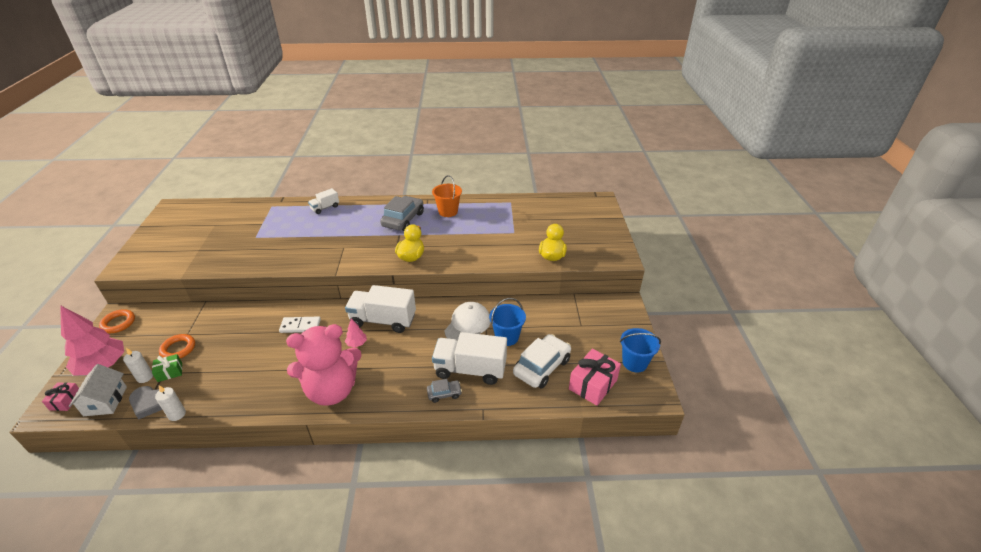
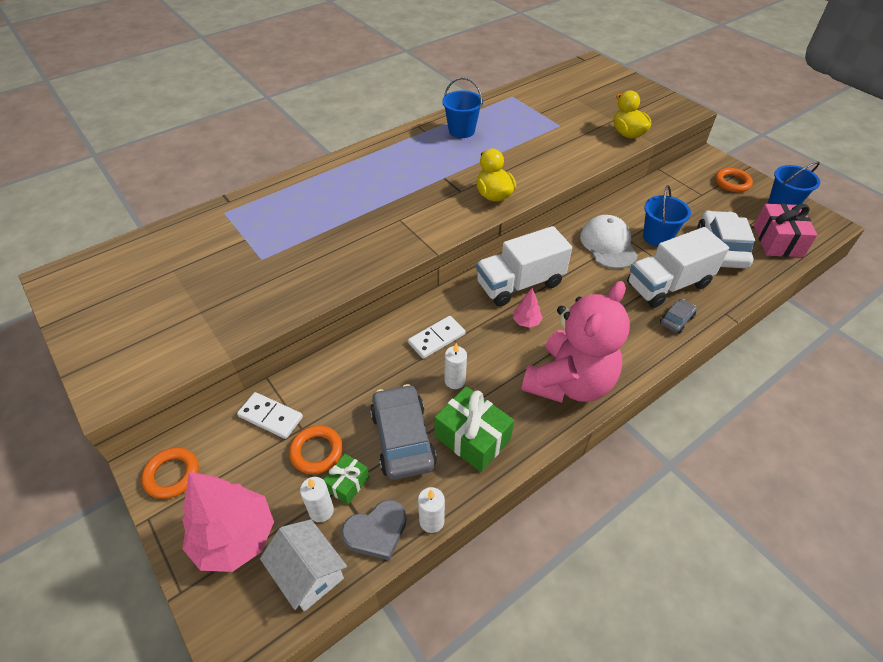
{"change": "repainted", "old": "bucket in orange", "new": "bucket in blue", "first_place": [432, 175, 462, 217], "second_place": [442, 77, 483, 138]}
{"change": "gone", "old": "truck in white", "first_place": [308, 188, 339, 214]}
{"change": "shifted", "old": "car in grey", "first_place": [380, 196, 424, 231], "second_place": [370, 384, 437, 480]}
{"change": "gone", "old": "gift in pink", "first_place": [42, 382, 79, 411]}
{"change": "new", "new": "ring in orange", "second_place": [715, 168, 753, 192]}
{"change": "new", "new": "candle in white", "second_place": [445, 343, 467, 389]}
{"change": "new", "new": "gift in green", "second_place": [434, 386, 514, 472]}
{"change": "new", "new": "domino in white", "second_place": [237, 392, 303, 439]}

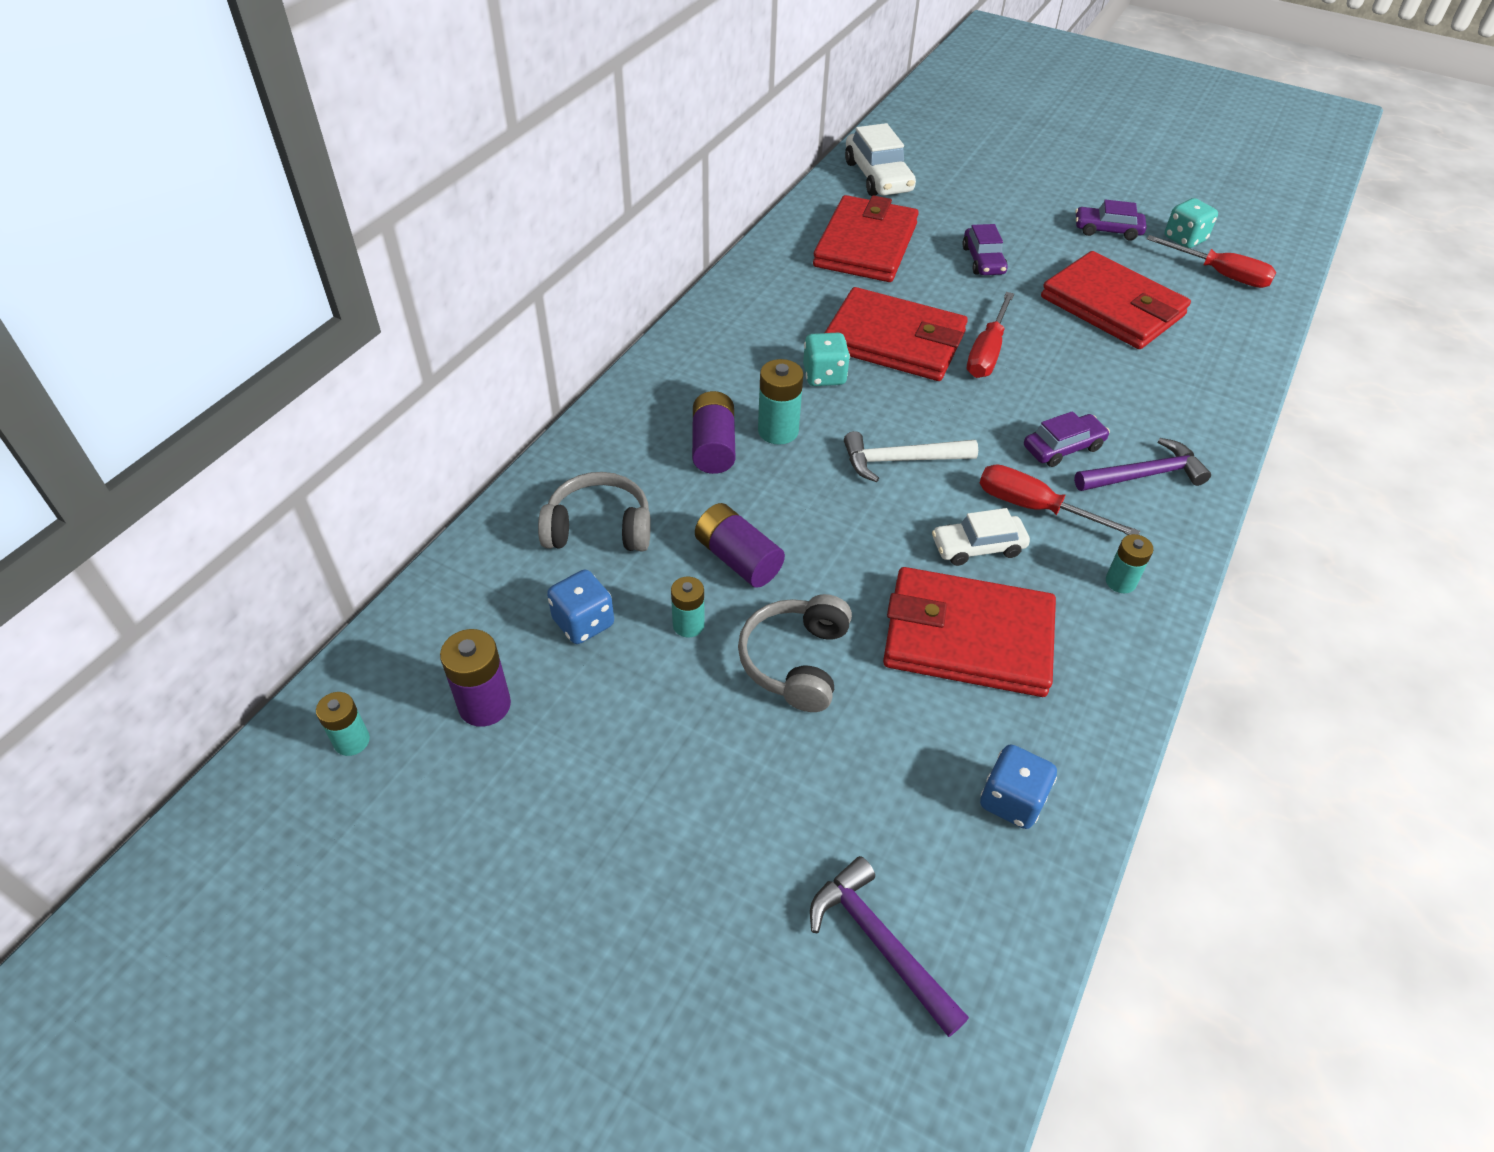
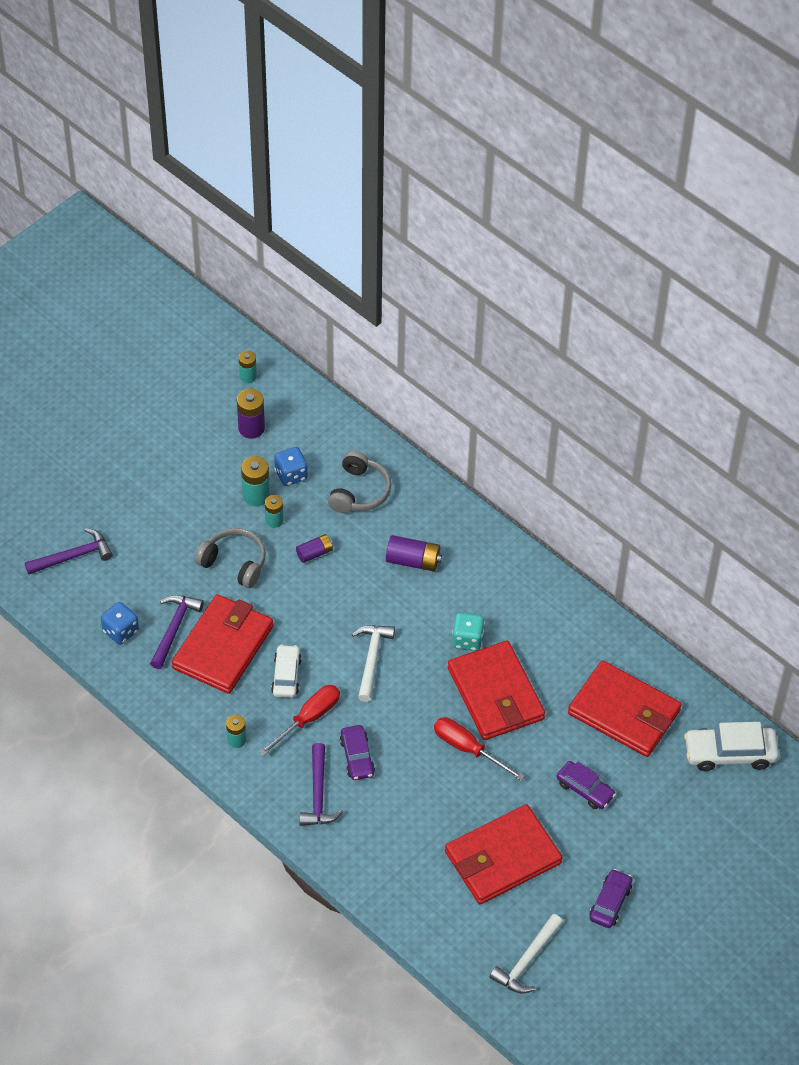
{"change": "gone", "old": "dice in turquoise", "first_place": [1164, 198, 1218, 248]}
{"change": "rotated", "old": "car in purple", "first_place": [962, 224, 1008, 275], "second_place": [556, 761, 616, 809], "degrees": -150}
{"change": "swapped", "old": "screwdriver in red", "new": "hammer in white", "first_place": [1147, 235, 1276, 288], "second_place": [489, 914, 563, 994]}
{"change": "rotated", "old": "wallet in red", "first_place": [825, 287, 968, 381], "second_place": [448, 641, 545, 740], "degrees": -60}
{"change": "shifted", "old": "battery in turquoise", "first_place": [758, 359, 803, 445], "second_place": [241, 456, 270, 506]}
{"change": "scaled", "old": "battery in purple", "first_place": [695, 503, 785, 588], "second_place": [296, 534, 333, 563], "factor": 0.66}
{"change": "new", "new": "hammer in purple", "second_place": [150, 595, 204, 669]}

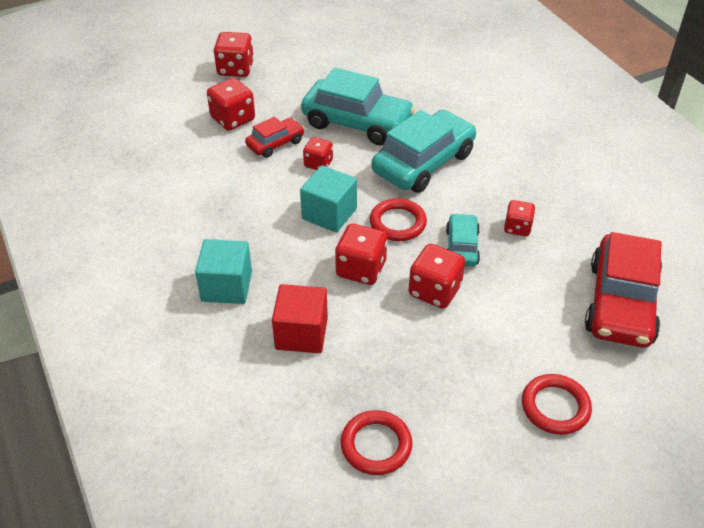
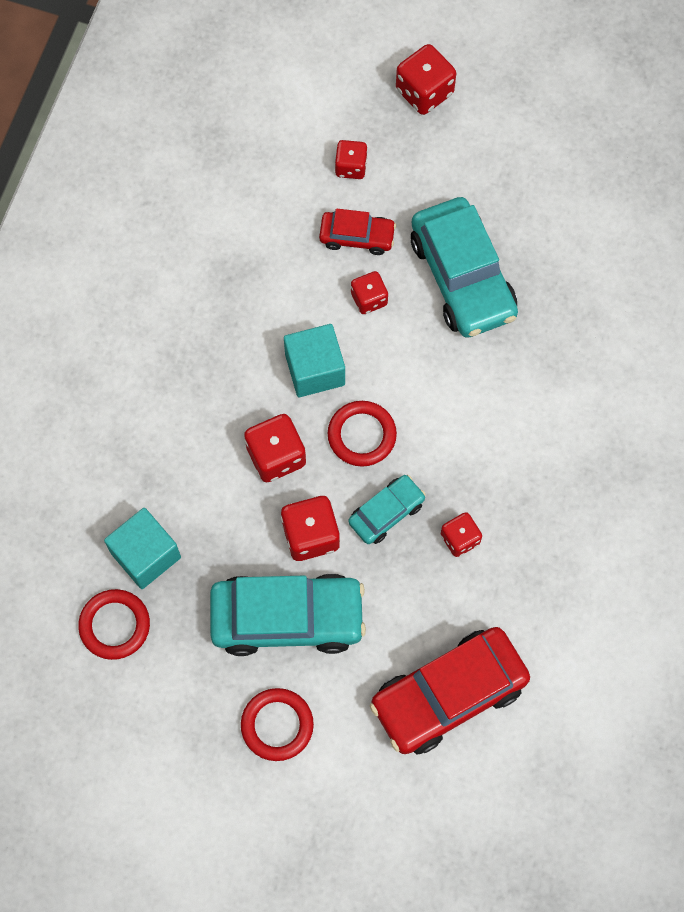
{"change": "scaled", "old": "dice in red", "first_place": [207, 78, 255, 131], "second_place": [335, 140, 368, 179], "factor": 0.64}
{"change": "shifted", "old": "car in turquoise", "first_place": [372, 110, 476, 193], "second_place": [210, 574, 366, 656]}
{"change": "shifted", "old": "cube in turquoise", "first_place": [195, 239, 252, 304], "second_place": [104, 508, 181, 589]}
{"change": "gone", "old": "cube in red", "first_place": [272, 284, 328, 353]}

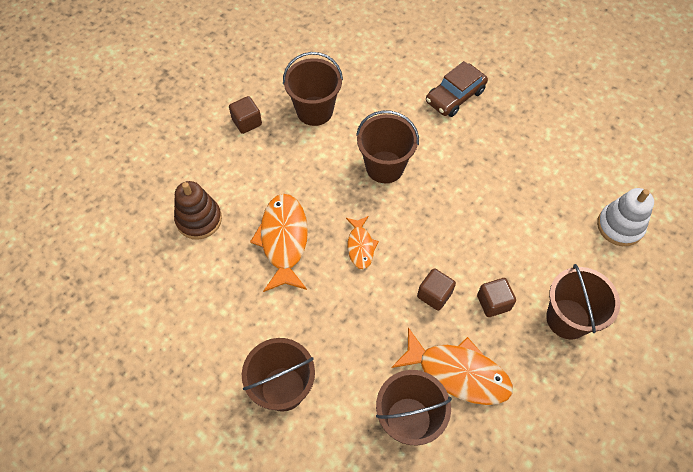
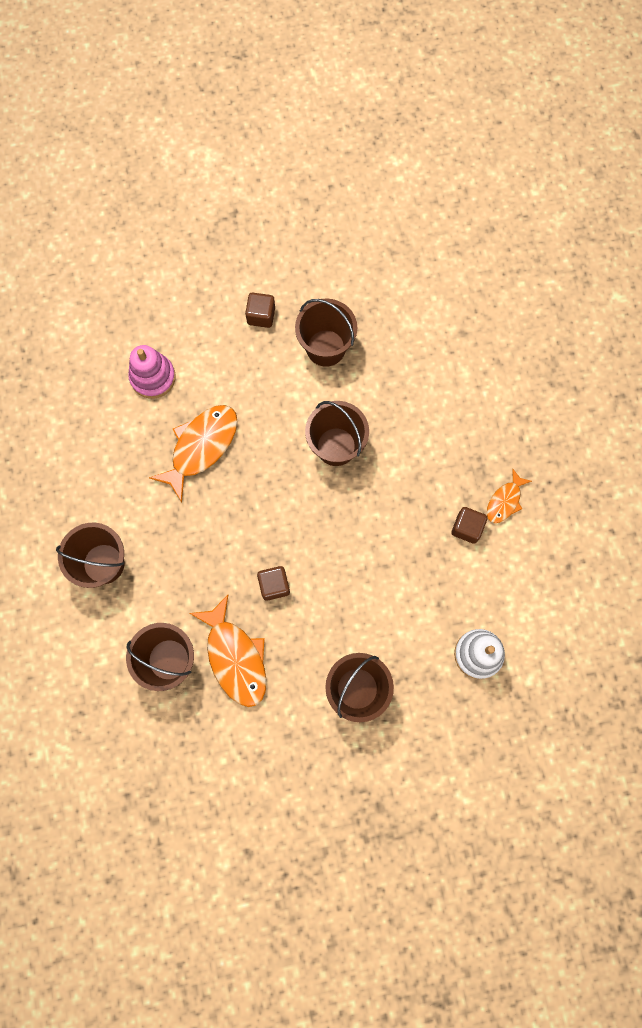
{"change": "gone", "old": "car in brown", "first_place": [426, 61, 488, 117]}
{"change": "repainted", "old": "stacking toy in brown", "new": "stacking toy in pink", "first_place": [174, 181, 222, 240], "second_place": [128, 345, 176, 399]}
{"change": "shifted", "old": "fish in orange", "first_place": [346, 216, 379, 269], "second_place": [487, 469, 532, 523]}
{"change": "shifted", "old": "cube in brown", "first_place": [477, 278, 516, 317], "second_place": [451, 507, 488, 544]}

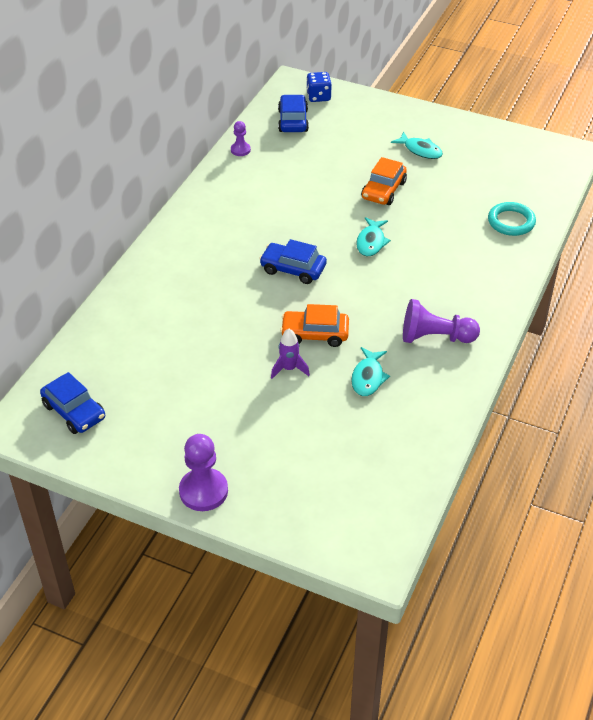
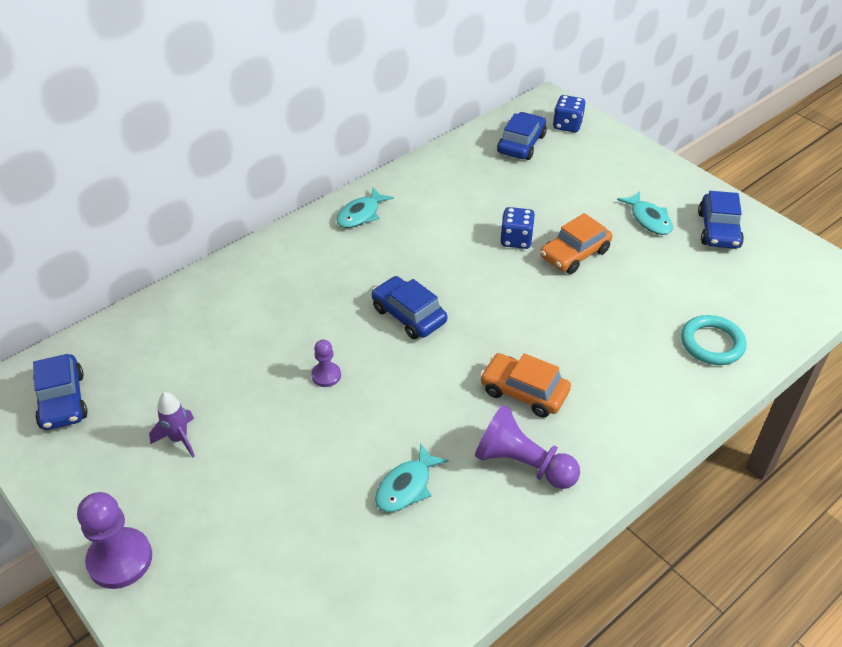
{"change": "shifted", "old": "pawn in purple", "first_place": [231, 121, 251, 156], "second_place": [311, 340, 341, 387]}
{"change": "shifted", "old": "fish in turquoise", "first_place": [356, 217, 391, 256], "second_place": [336, 188, 394, 228]}
{"change": "shifted", "old": "car in orange", "first_place": [280, 304, 349, 347], "second_place": [480, 353, 571, 417]}
{"change": "shifted", "old": "rocket in purple", "first_place": [271, 329, 310, 379], "second_place": [149, 392, 195, 457]}
{"change": "new", "new": "car in blue", "second_place": [698, 191, 744, 249]}
{"change": "new", "new": "dice in blue", "second_place": [500, 207, 535, 249]}

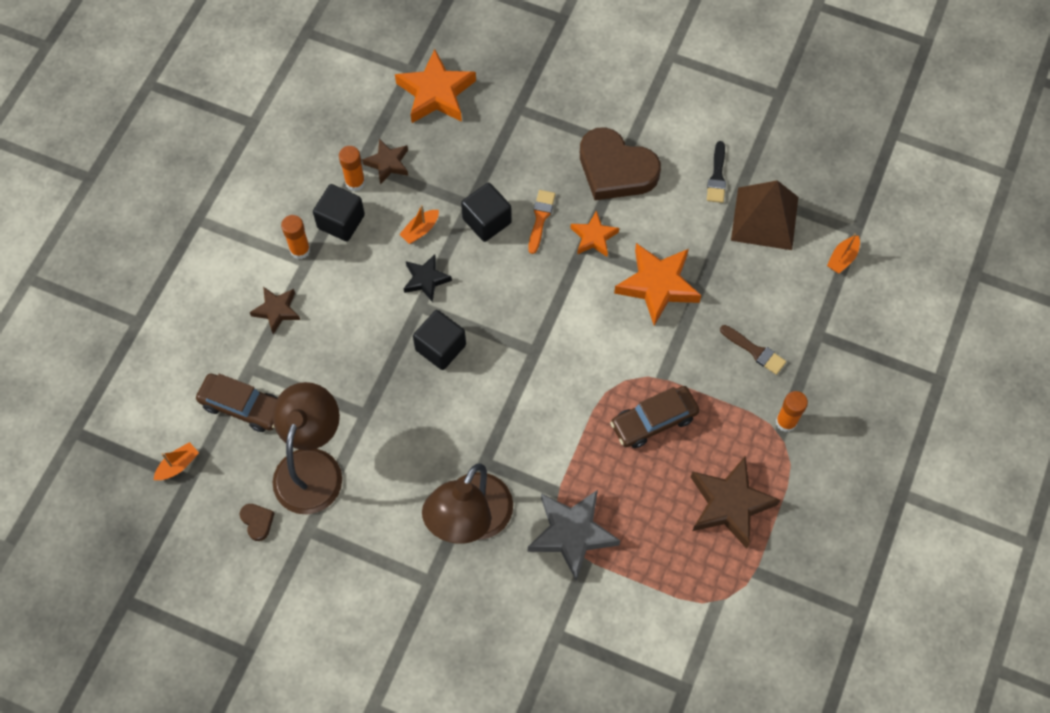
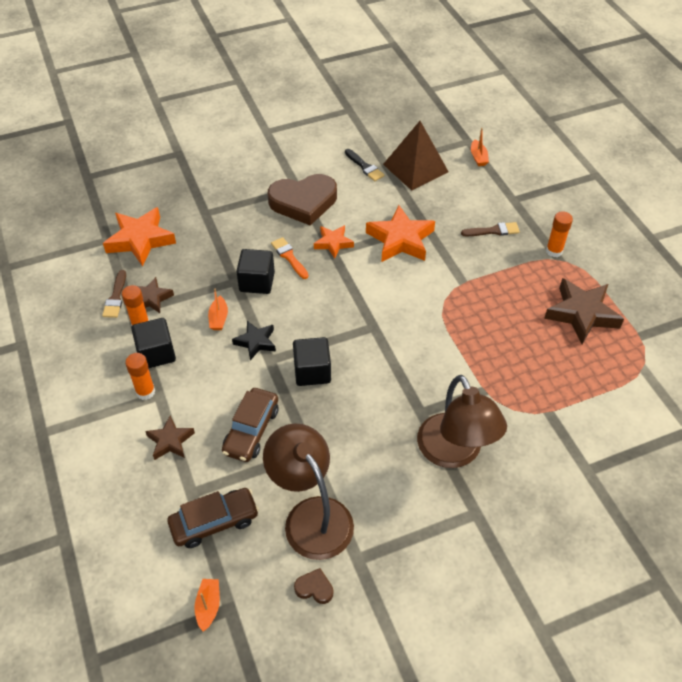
{"change": "shifted", "old": "car in brown", "first_place": [610, 386, 699, 448], "second_place": [222, 388, 278, 462]}
{"change": "gone", "old": "star in grey", "first_place": [528, 490, 620, 581]}
{"change": "new", "new": "brush in brown", "second_place": [102, 270, 126, 318]}

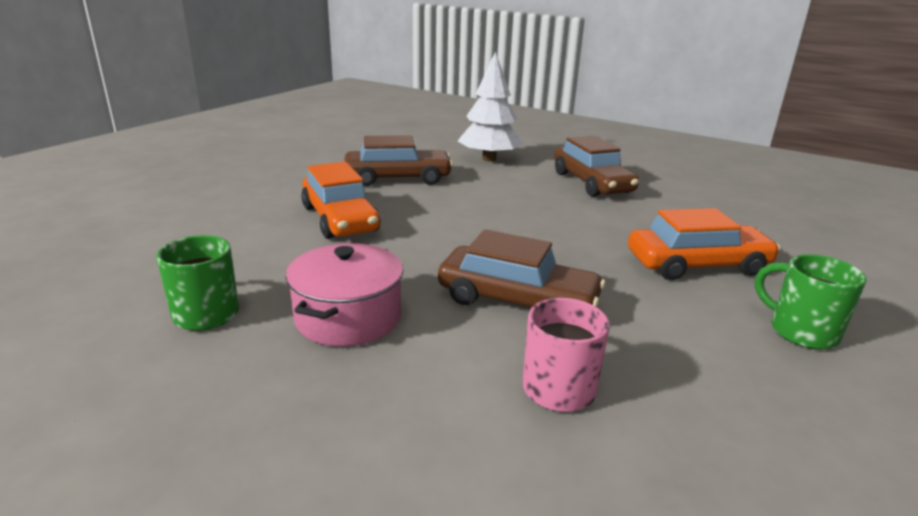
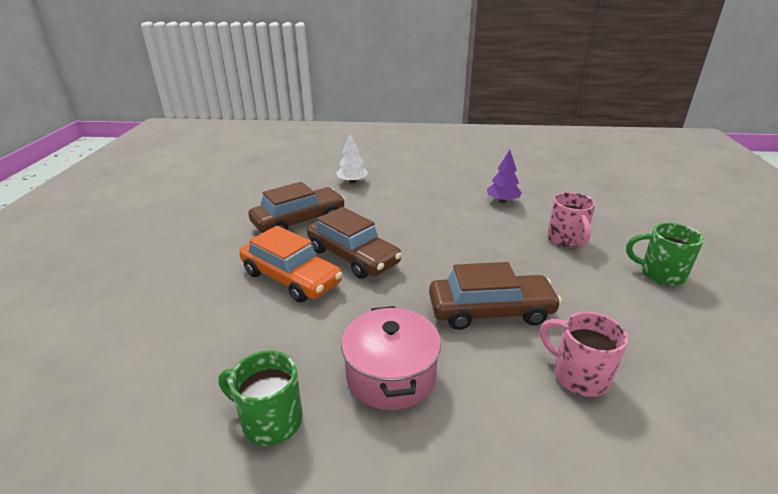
{"change": "scaled", "old": "tree in white", "first_place": [458, 51, 523, 162], "second_place": [336, 134, 368, 184], "factor": 0.59}
{"change": "shifted", "old": "car in brown", "first_place": [554, 136, 639, 197], "second_place": [307, 207, 402, 279]}
{"change": "swapped", "old": "car in orange", "new": "mug in pink", "first_place": [628, 208, 780, 280], "second_place": [547, 192, 596, 248]}
{"change": "new", "new": "tree in purple", "second_place": [487, 150, 522, 203]}

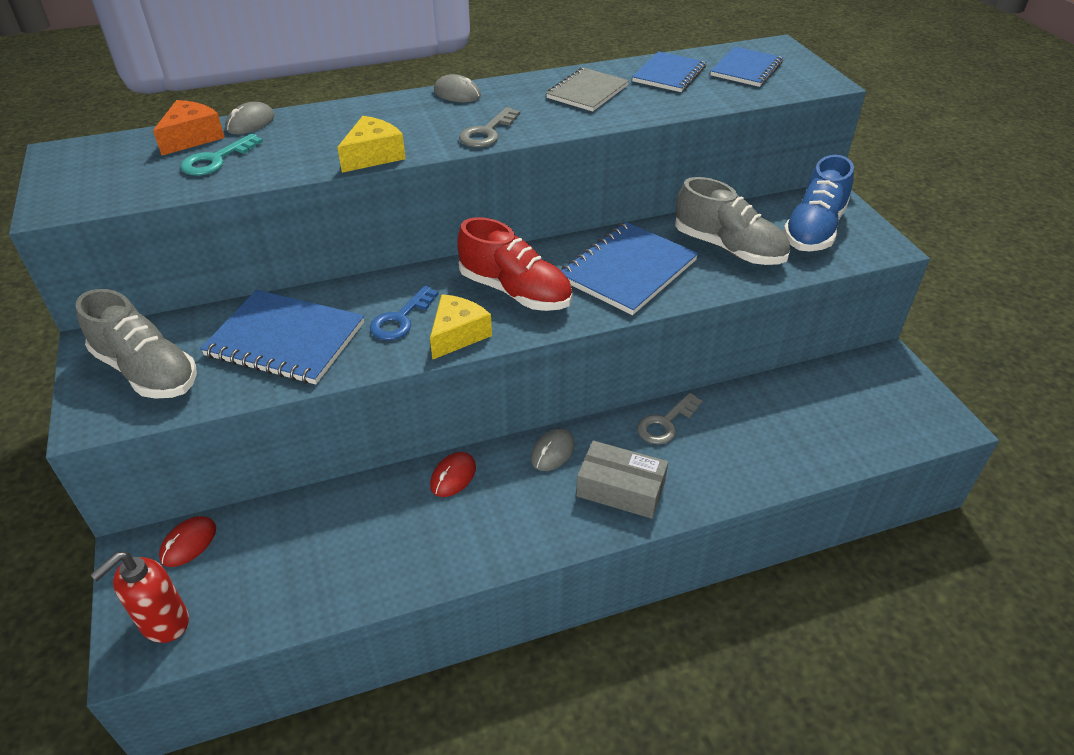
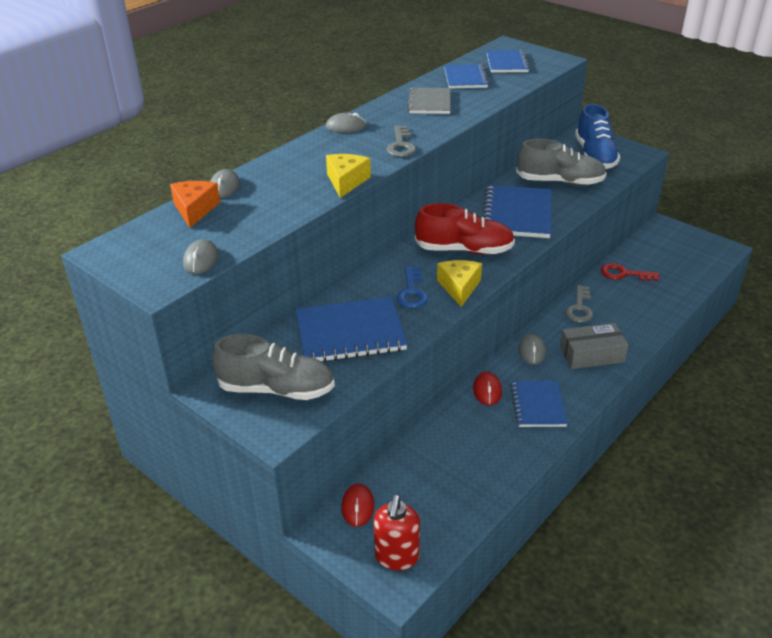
{"change": "gone", "old": "key in turquoise", "first_place": [180, 134, 263, 176]}
{"change": "new", "new": "mouse in grey", "second_place": [183, 239, 218, 274]}
{"change": "new", "new": "key in red", "second_place": [601, 263, 659, 281]}
{"change": "new", "new": "notebook in blue", "second_place": [511, 381, 568, 427]}

